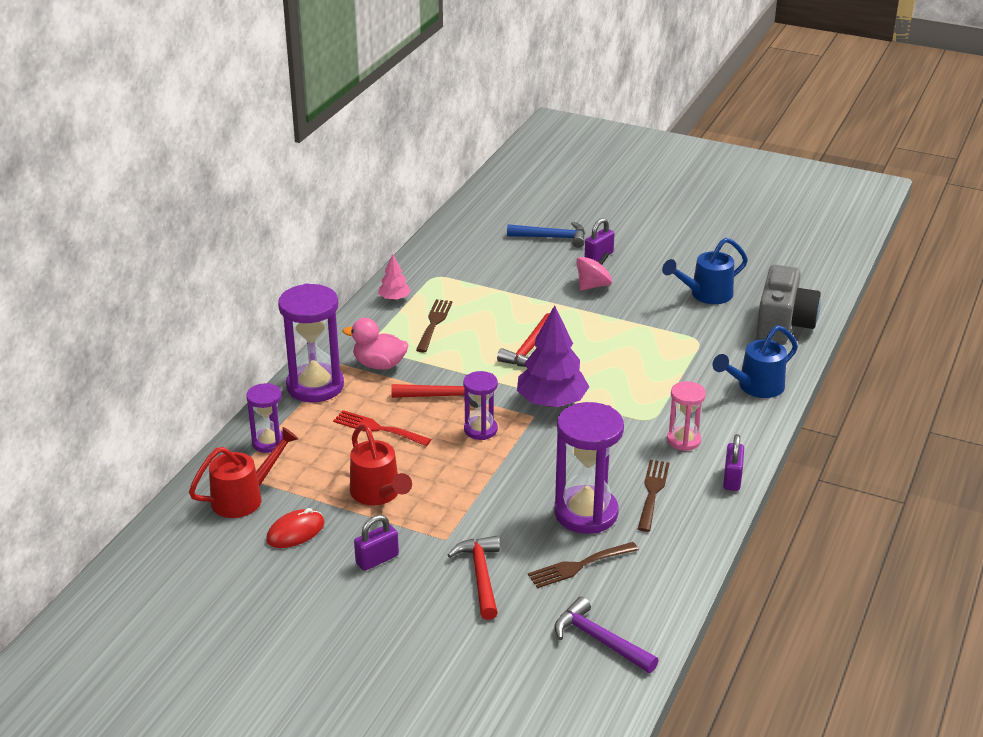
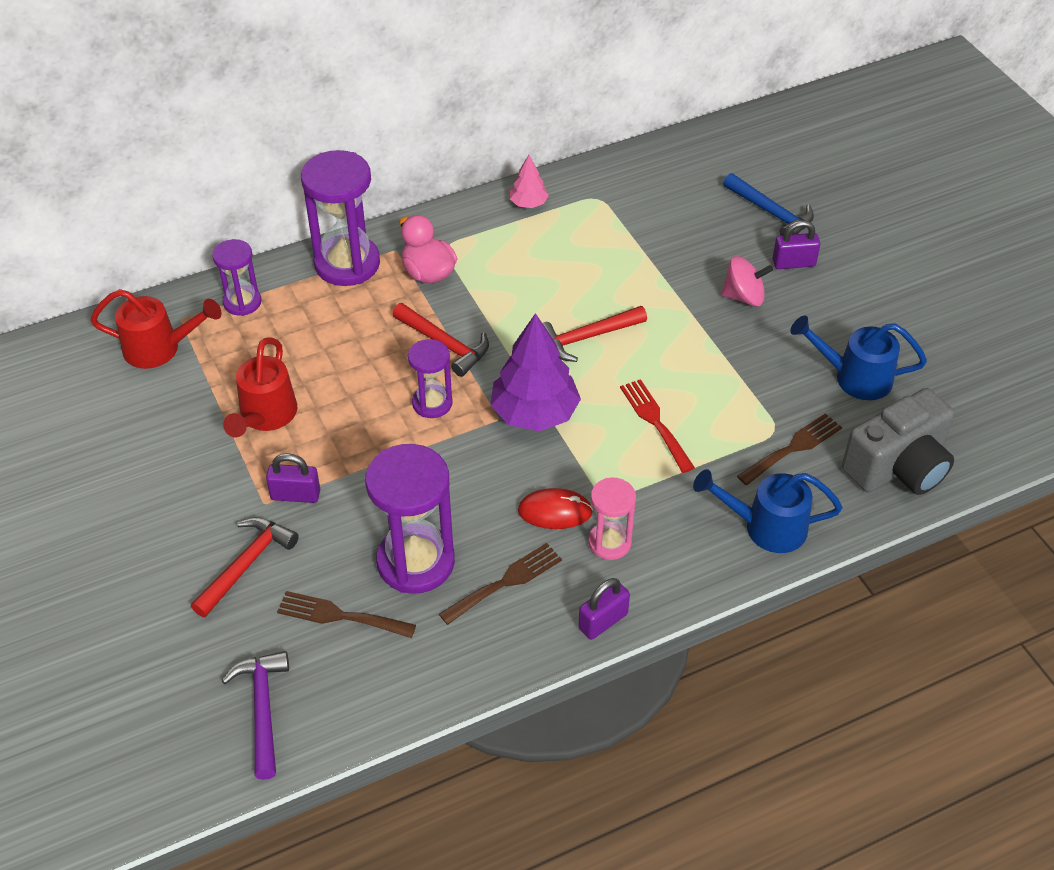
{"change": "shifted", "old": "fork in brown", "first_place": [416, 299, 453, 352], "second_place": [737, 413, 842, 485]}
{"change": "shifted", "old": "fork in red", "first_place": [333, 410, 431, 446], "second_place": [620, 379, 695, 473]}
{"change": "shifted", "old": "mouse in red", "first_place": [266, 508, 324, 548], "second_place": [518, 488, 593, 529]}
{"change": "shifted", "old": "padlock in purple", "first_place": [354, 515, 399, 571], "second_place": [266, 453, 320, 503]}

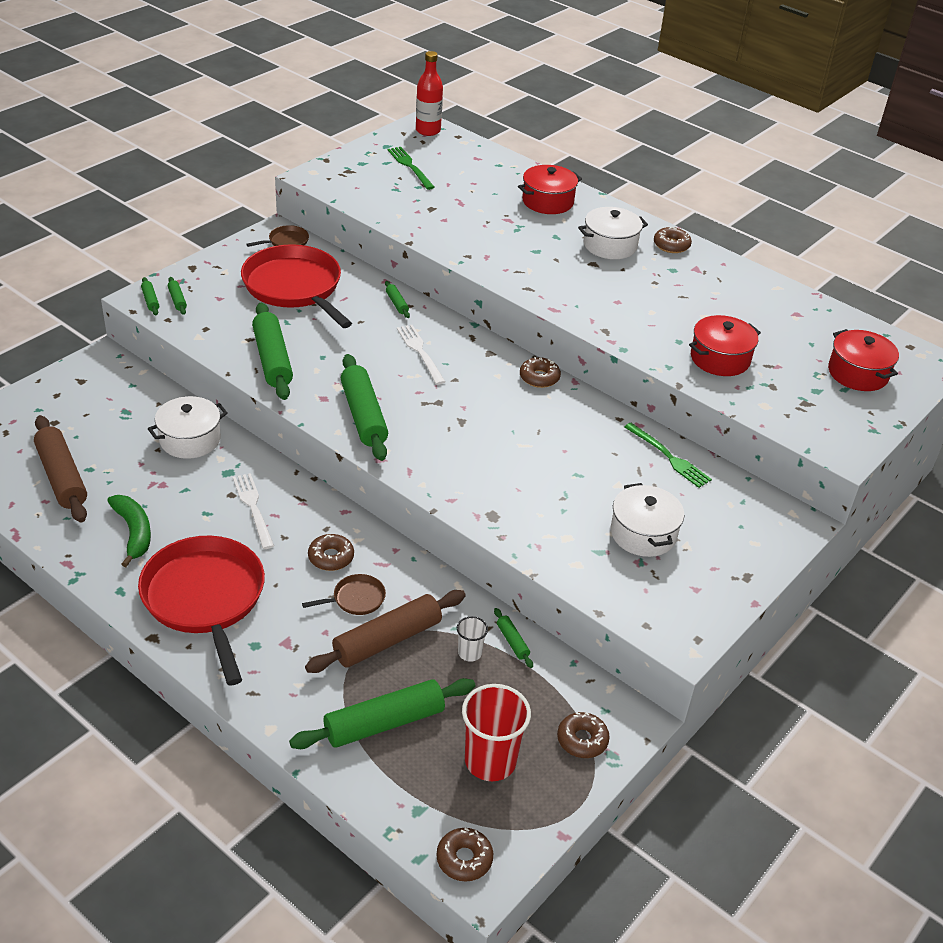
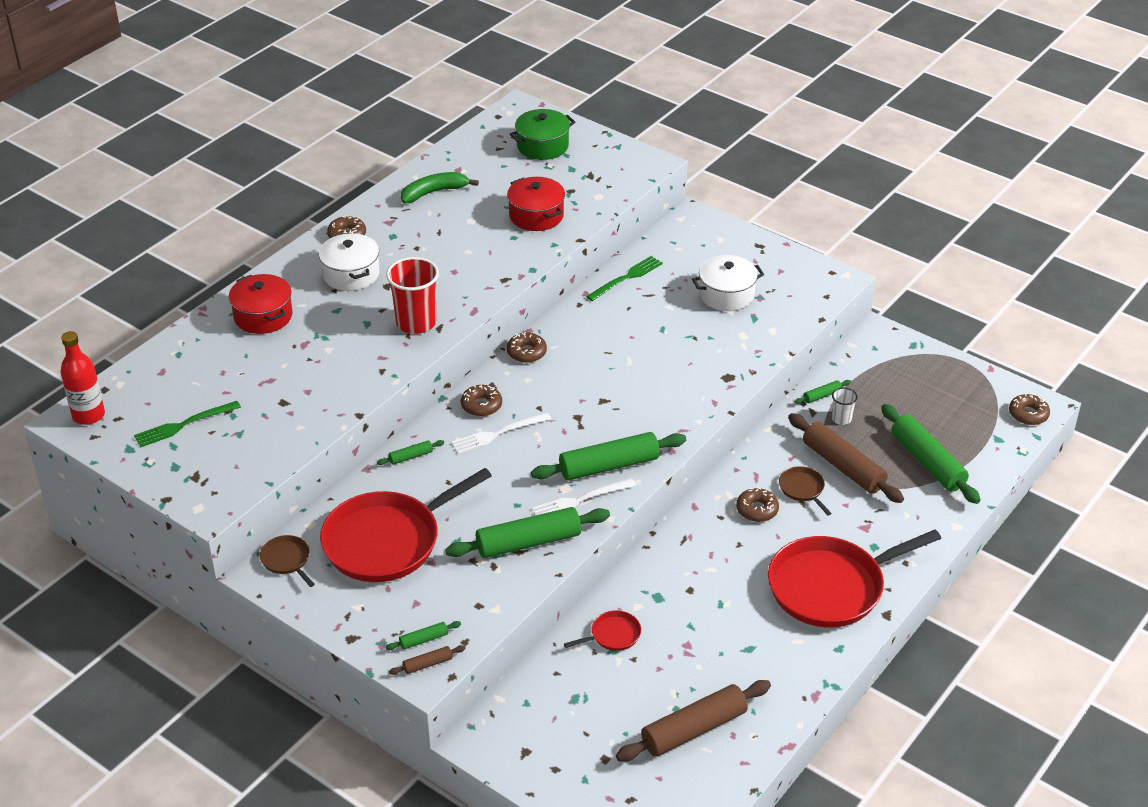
{"change": "repainted", "old": "rolling pin in green", "new": "rolling pin in brown", "first_place": [141, 277, 159, 315], "second_place": [389, 645, 466, 675]}
{"change": "repainted", "old": "pot in red", "new": "pot in green", "first_place": [828, 329, 899, 391], "second_place": [510, 109, 575, 160]}
{"change": "swapped", "old": "pot in white", "new": "pan in red", "first_place": [148, 396, 228, 459], "second_place": [564, 611, 641, 651]}
{"change": "shifted", "old": "fork in white", "first_place": [233, 473, 274, 549], "second_place": [532, 478, 636, 515]}
{"change": "shifted", "old": "banana in green", "first_place": [107, 495, 151, 567], "second_place": [401, 172, 479, 203]}
{"change": "shifted", "old": "cup in red", "first_place": [462, 684, 531, 781], "second_place": [386, 257, 439, 334]}
{"change": "shifted", "old": "donut in brown", "first_place": [557, 712, 610, 758], "second_place": [461, 385, 502, 417]}

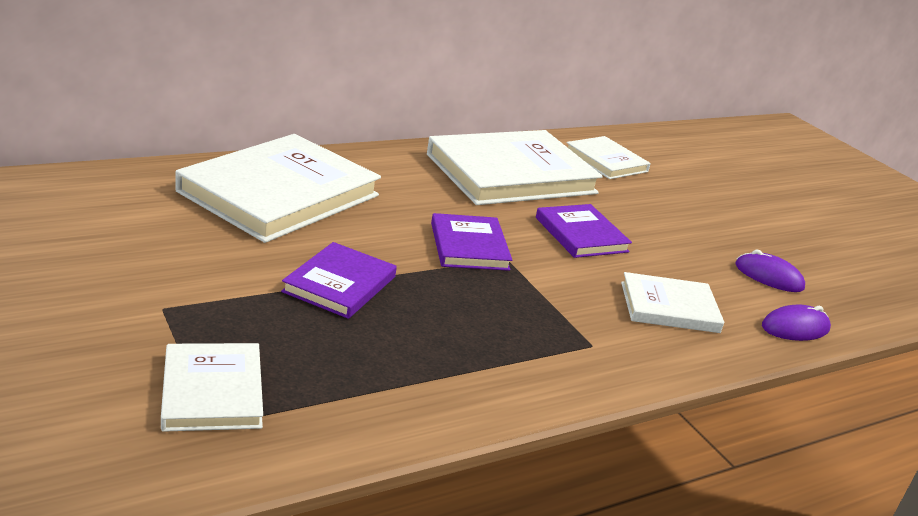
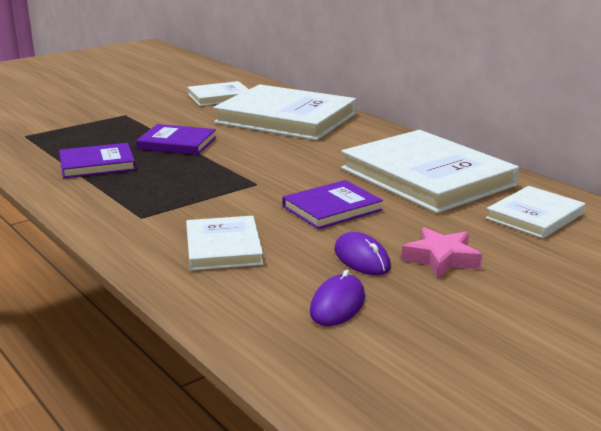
{"change": "shifted", "old": "book in purple", "first_place": [431, 213, 512, 271], "second_place": [59, 143, 136, 178]}
{"change": "shifted", "old": "mouse in purple", "first_place": [762, 305, 831, 341], "second_place": [334, 232, 391, 275]}
{"change": "shifted", "old": "book in white", "first_place": [161, 343, 263, 432], "second_place": [188, 81, 249, 106]}
{"change": "new", "new": "star in pink", "second_place": [401, 227, 482, 278]}

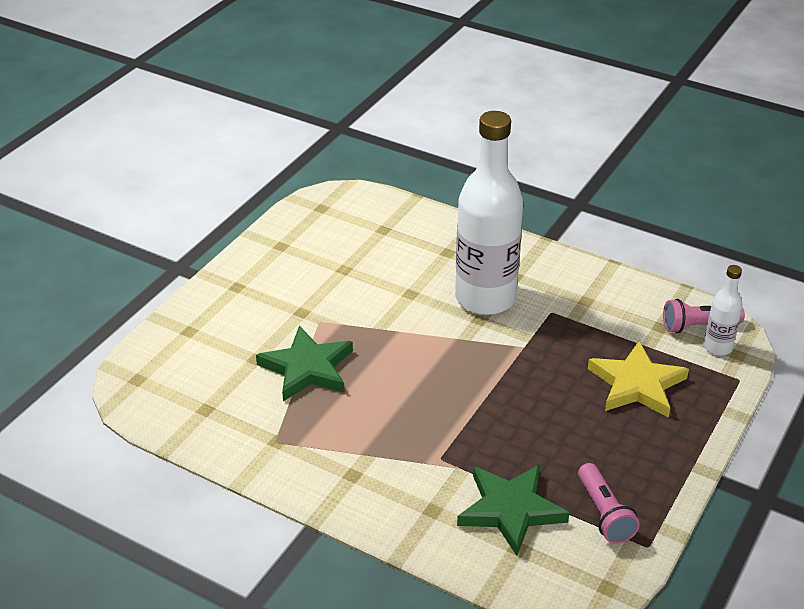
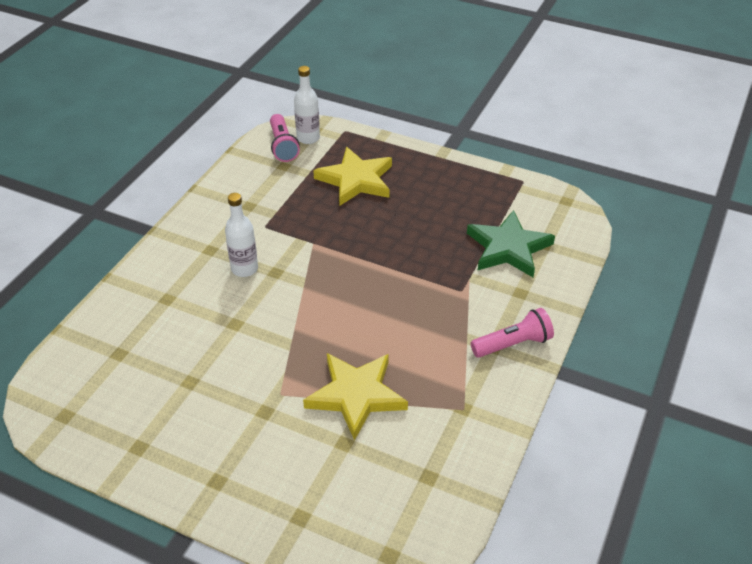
{"change": "scaled", "old": "bottle in white", "first_place": [455, 111, 523, 315], "second_place": [225, 193, 258, 277], "factor": 0.46}
{"change": "repainted", "old": "star in green", "new": "star in yellow", "first_place": [256, 326, 353, 401], "second_place": [303, 353, 408, 441]}
{"change": "shifted", "old": "flashlight in pink", "first_place": [578, 463, 640, 544], "second_place": [471, 308, 554, 358]}

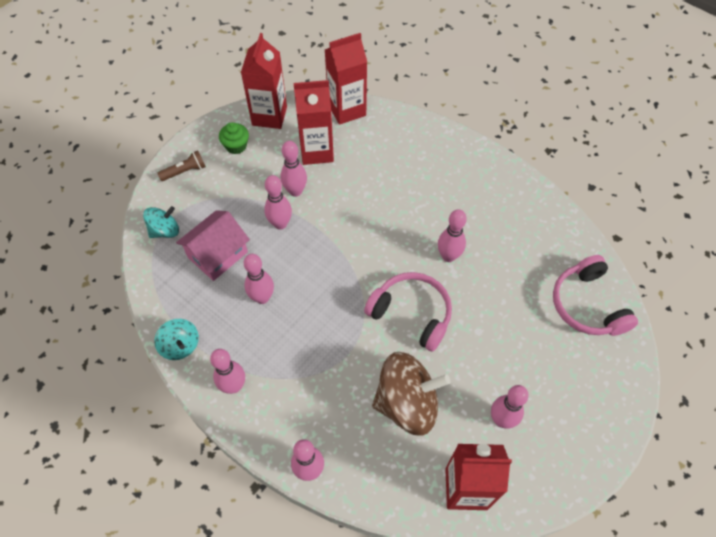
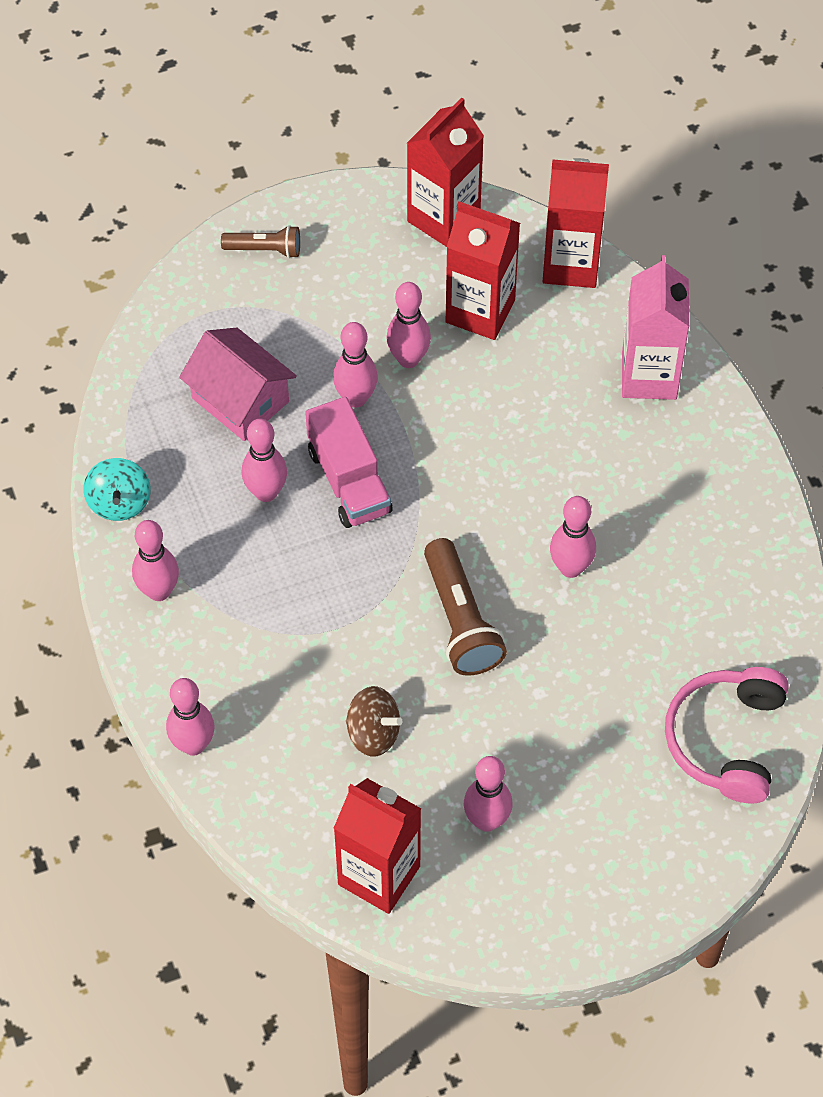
{"change": "gone", "old": "cupcake in green", "first_place": [219, 122, 249, 154]}
{"change": "gone", "old": "spinning top in turquoise", "first_place": [143, 206, 179, 238]}
{"change": "rotated", "old": "house in pink", "first_place": [176, 210, 250, 281], "second_place": [179, 328, 297, 441], "degrees": 60}
{"change": "swapped", "old": "headphones in pink", "new": "flashlight in brown", "first_place": [364, 272, 452, 352], "second_place": [424, 538, 507, 676]}
{"change": "scaled", "old": "spinning top in brown", "first_place": [372, 352, 451, 436], "second_place": [346, 686, 402, 757], "factor": 0.54}
{"change": "new", "new": "carton in pink", "second_place": [622, 255, 689, 400]}
{"change": "new", "new": "truck in pink", "second_place": [305, 397, 393, 528]}

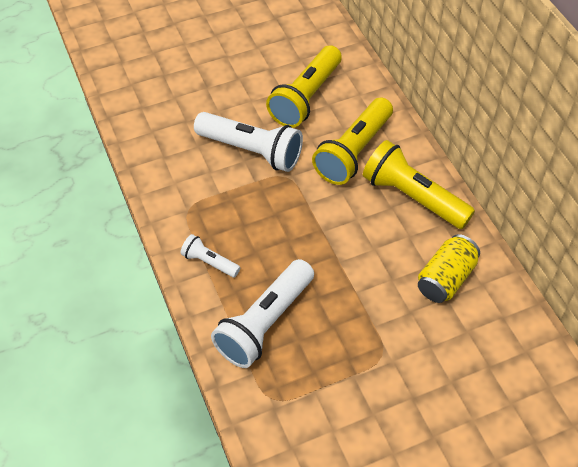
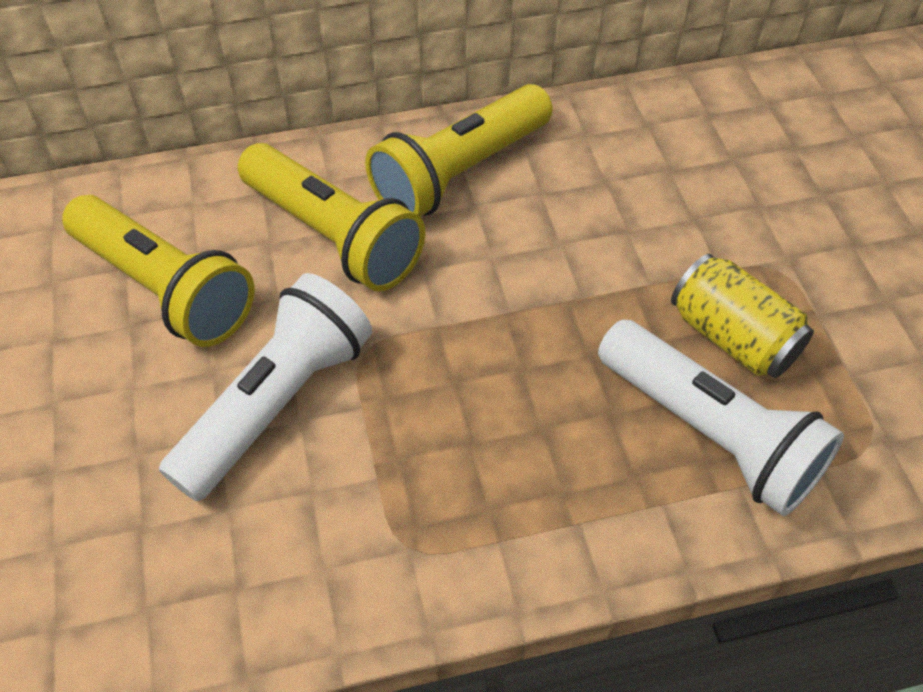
{"change": "gone", "old": "flashlight in white", "first_place": [181, 234, 240, 277]}
{"change": "shifted", "old": "can in yellow", "first_place": [418, 234, 480, 303], "second_place": [671, 254, 814, 378]}

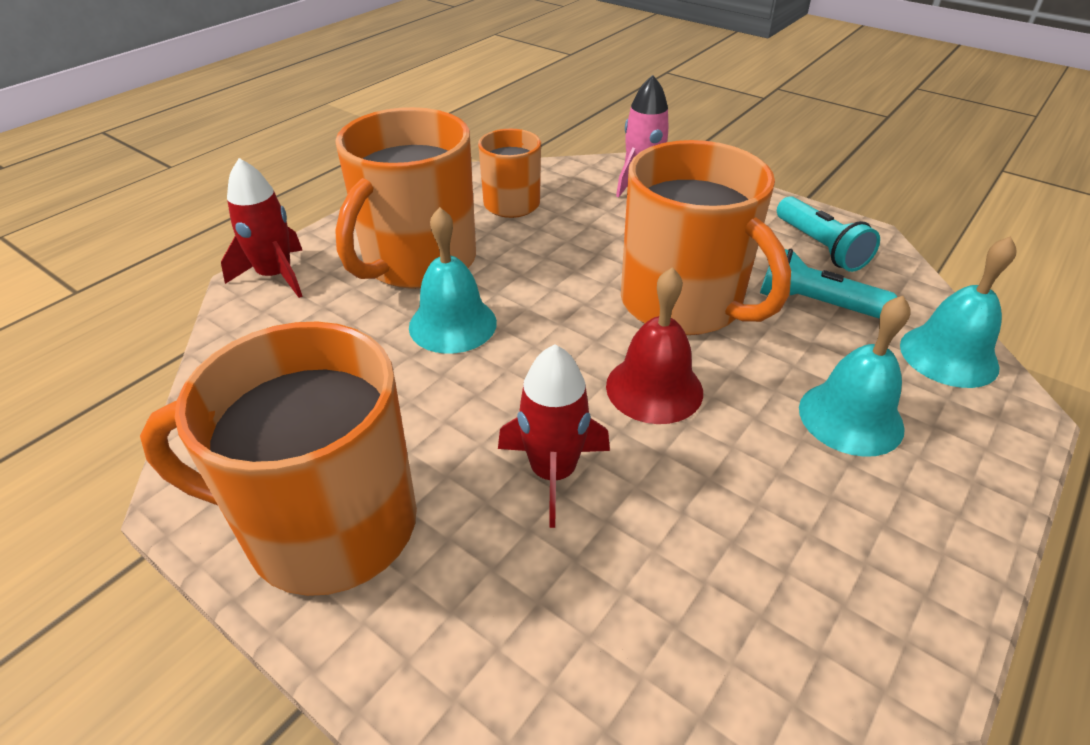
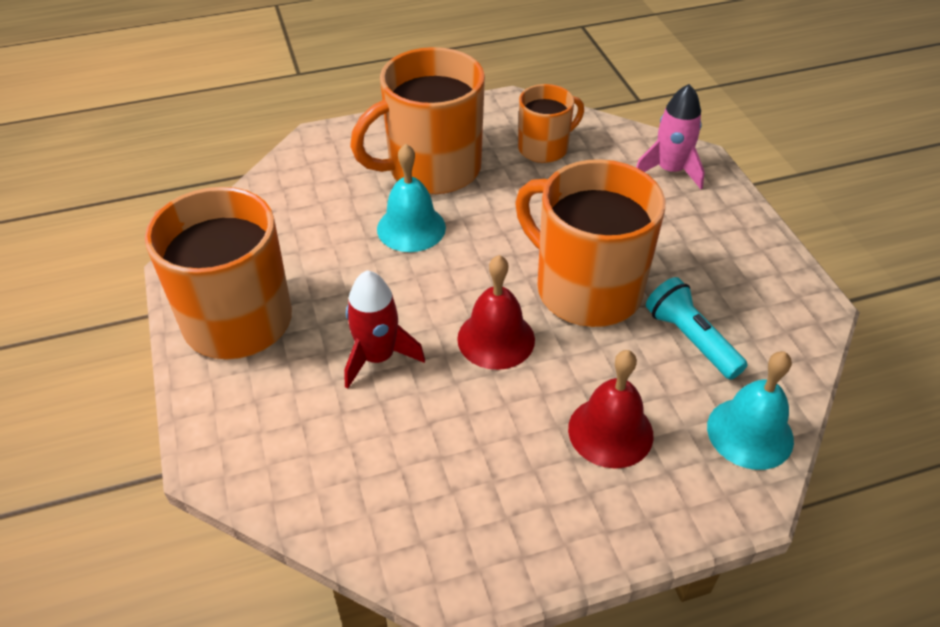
{"change": "rotated", "old": "mug in orange", "first_place": [621, 140, 791, 335], "second_place": [515, 159, 665, 327], "degrees": 135}
{"change": "gone", "old": "rocket in red", "first_place": [221, 158, 303, 298]}
{"change": "gone", "old": "flashlight in turquoise", "first_place": [777, 196, 880, 272]}
{"change": "repainted", "old": "bell in turquoise", "new": "bell in red", "first_place": [799, 296, 911, 457], "second_place": [568, 350, 653, 469]}

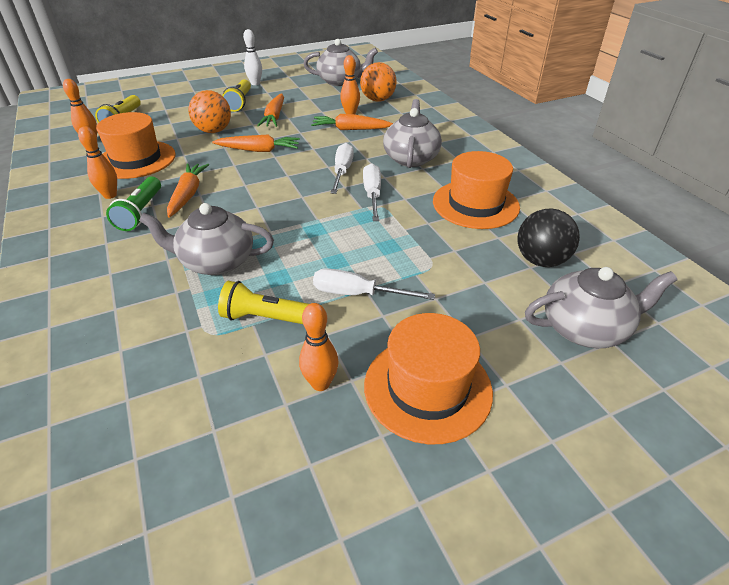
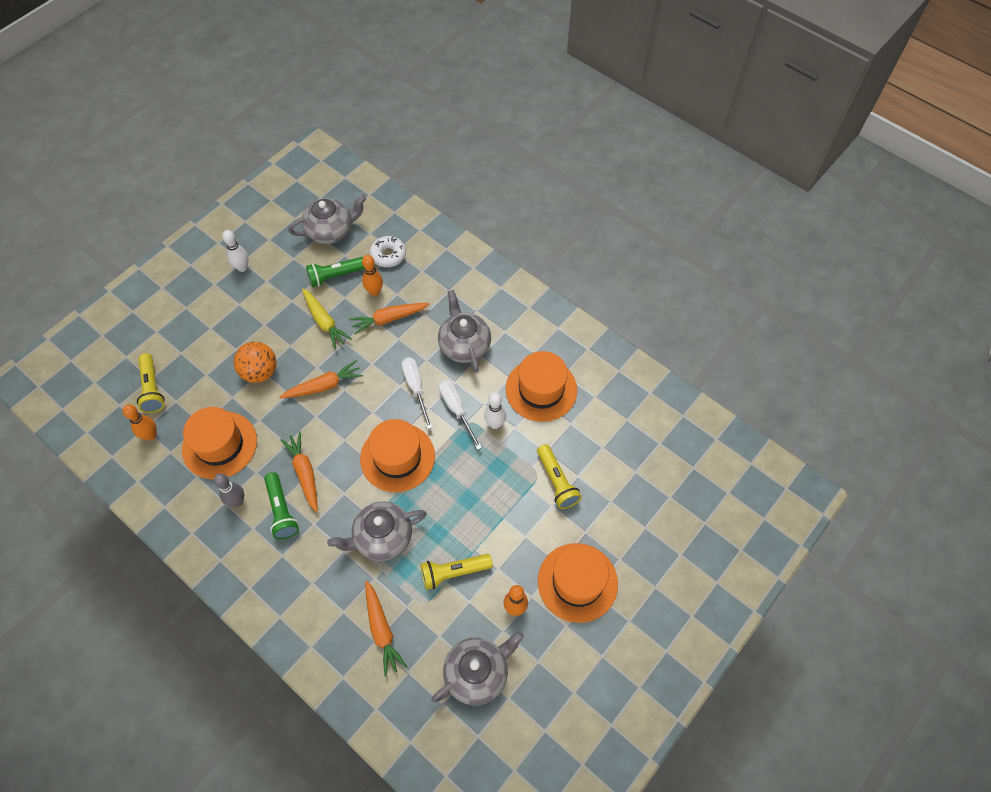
{"change": "swapped", "old": "ball in orange", "new": "donut in white", "first_place": [360, 62, 397, 102], "second_place": [370, 236, 406, 267]}
{"change": "shifted", "old": "flashlight in yellow", "first_place": [222, 79, 251, 112], "second_place": [537, 444, 582, 509]}
{"change": "shifted", "old": "carrot in orange", "first_place": [257, 93, 284, 127], "second_place": [365, 580, 407, 677]}
{"change": "repainted", "old": "bowling pin in orange", "new": "bowling pin in grey", "first_place": [78, 126, 117, 199], "second_place": [214, 473, 244, 507]}
{"change": "gone", "old": "ball in black", "first_place": [517, 208, 580, 267]}
{"change": "shifted", "old": "teapot in grey", "first_place": [525, 267, 677, 348], "second_place": [431, 631, 524, 705]}
{"change": "gone", "old": "screwdriver in white", "first_place": [313, 268, 435, 300]}
{"change": "new", "new": "flashlight in green", "second_place": [306, 257, 365, 287]}
{"change": "new", "new": "carrot in yellow", "second_place": [302, 289, 352, 349]}
{"change": "new", "new": "bowling pin in white", "second_place": [484, 392, 506, 429]}
{"change": "new", "new": "hat in orange", "second_place": [360, 419, 435, 492]}

